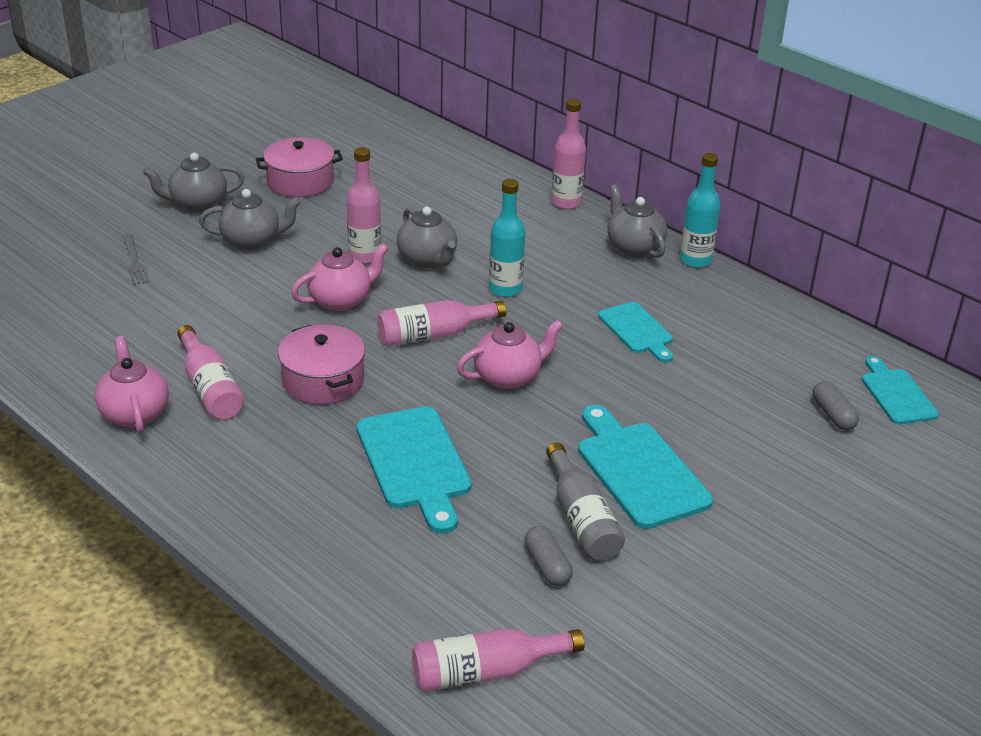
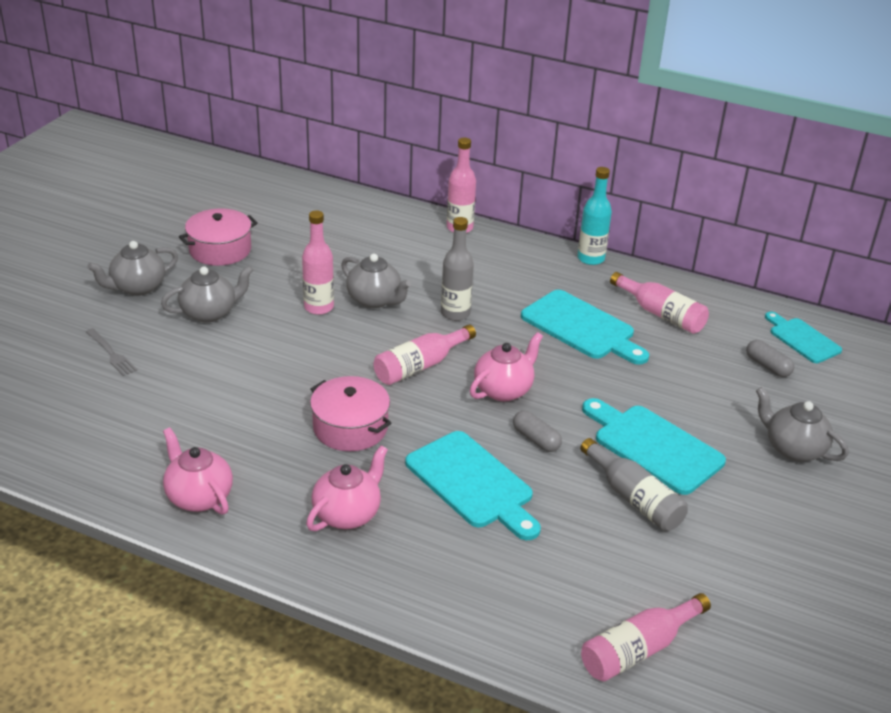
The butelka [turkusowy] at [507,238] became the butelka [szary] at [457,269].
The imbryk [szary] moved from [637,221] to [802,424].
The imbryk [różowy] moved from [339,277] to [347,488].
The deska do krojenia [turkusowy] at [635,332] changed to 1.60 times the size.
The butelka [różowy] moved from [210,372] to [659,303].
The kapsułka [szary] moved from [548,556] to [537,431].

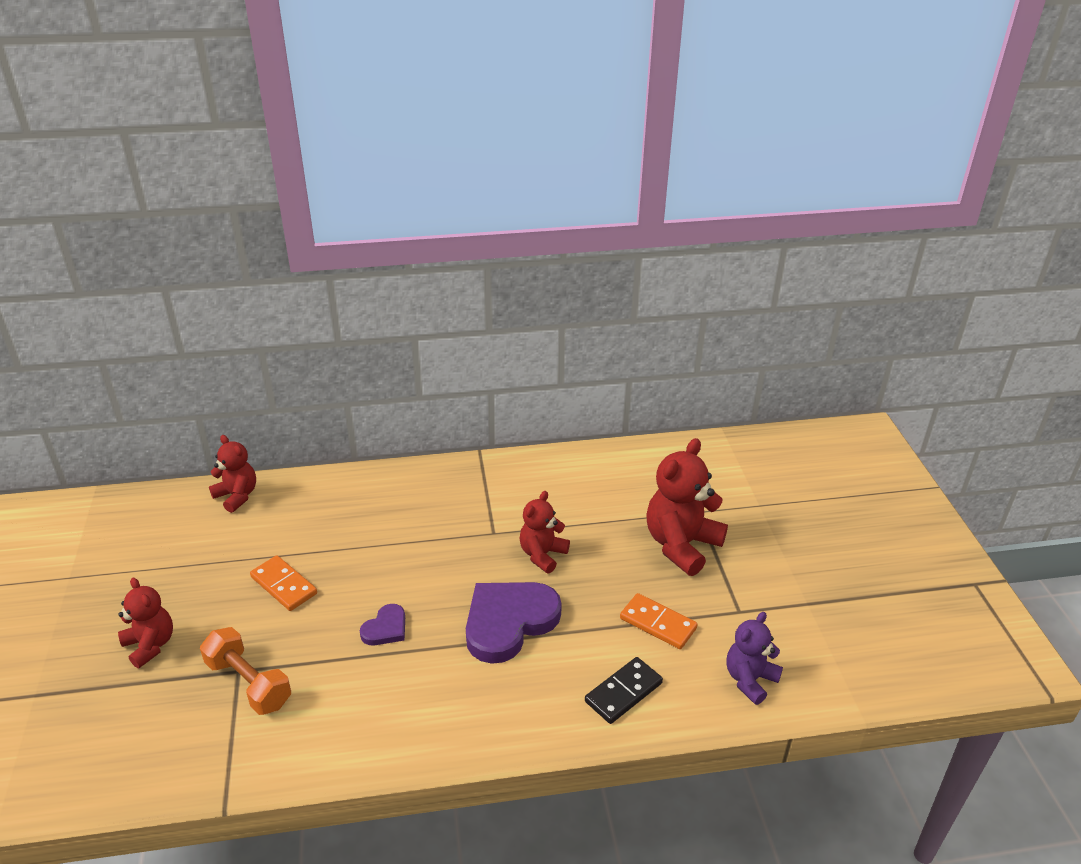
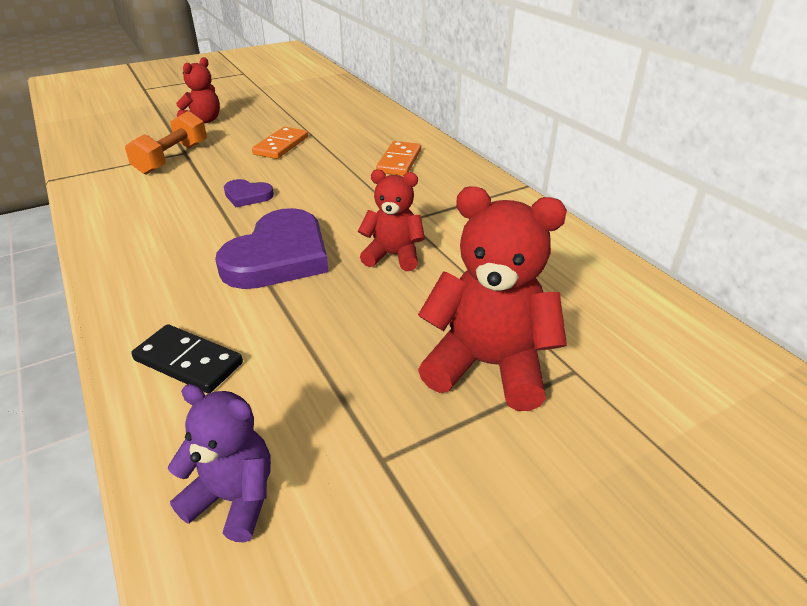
The miś [czerwony] at [232,474] disappeared.
The serce [fioletowy] at [514,623] turned 90 degrees clockwise.
The kostka domina [pomarańczowy] moved from [659,621] to [398,158].

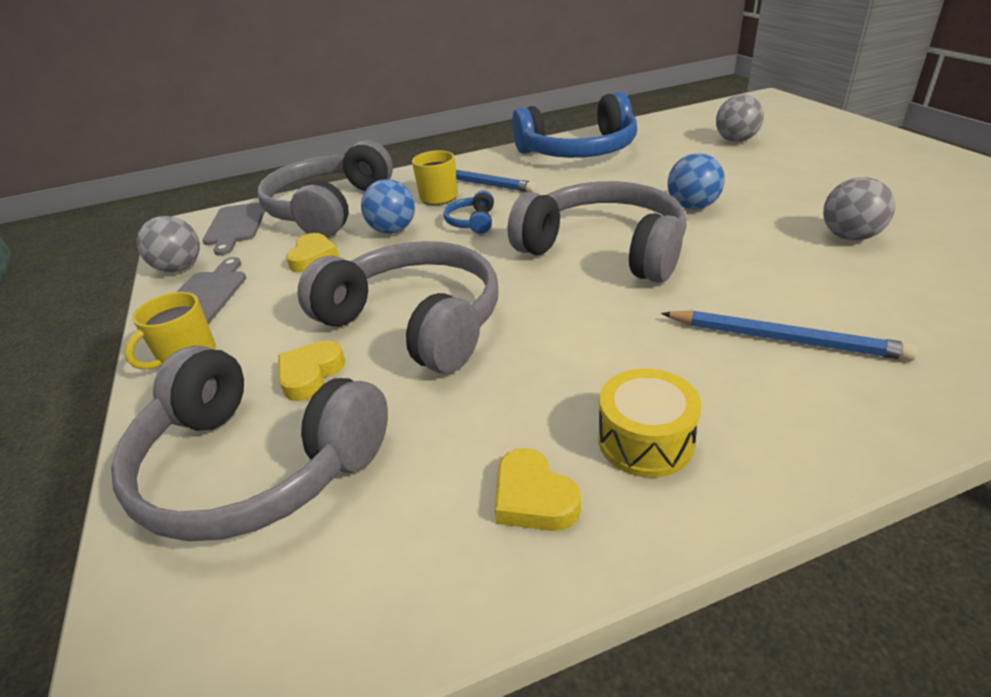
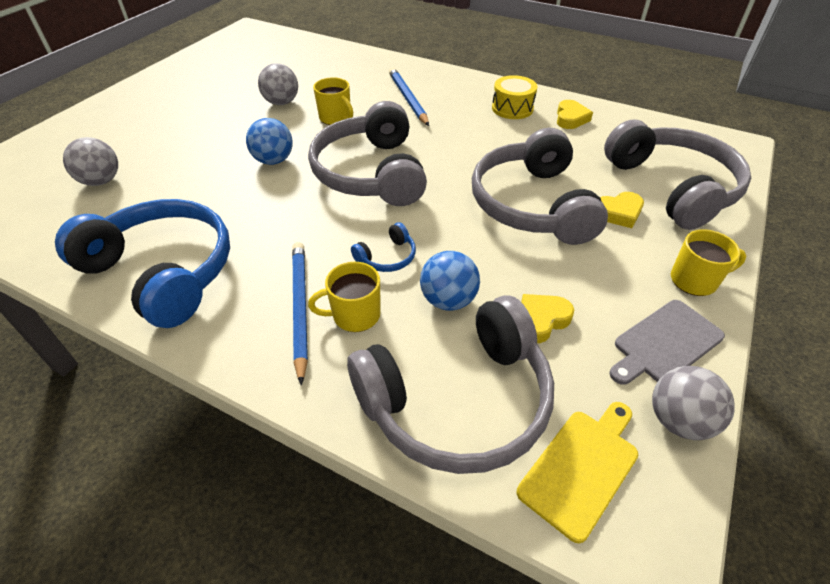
The deska do krojenia [szary] at [233,228] became the deska do krojenia [żółty] at [577,472].
The kubek [żółty] at [333,101] appeared.

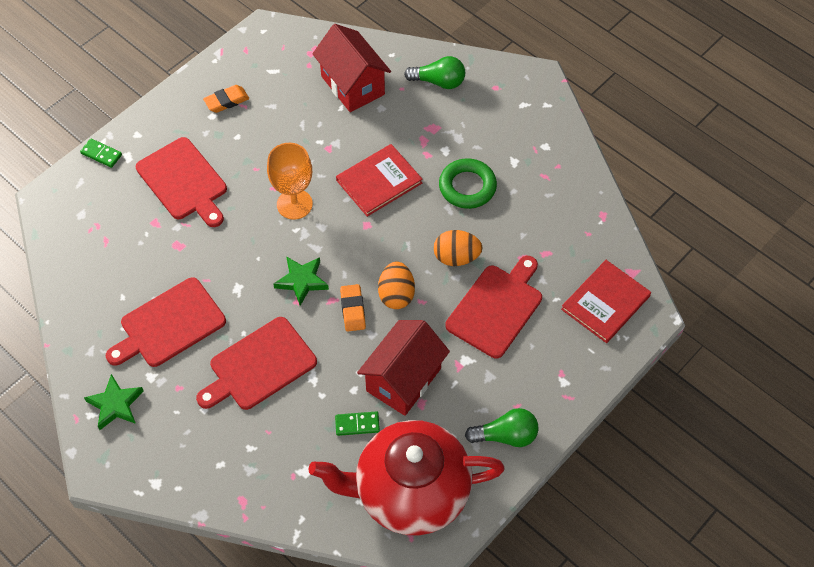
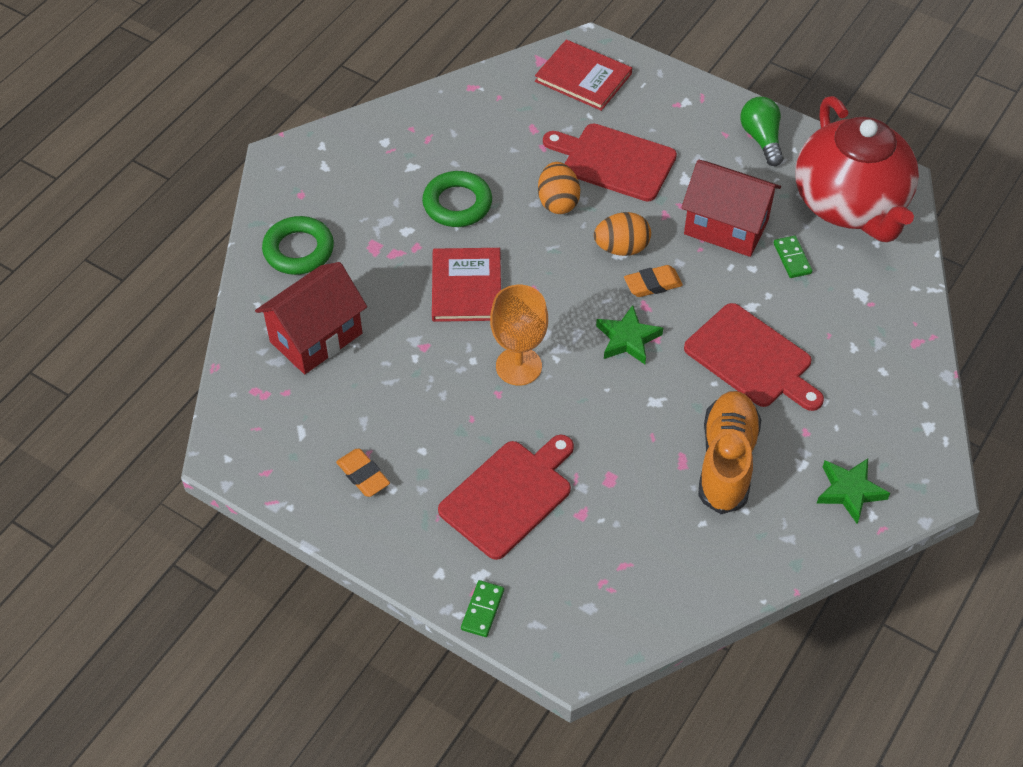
The żarówka [zielony] at [434,72] was replaced by the pierścień [zielony] at [298,245].
The książka [czerwony] at [379,180] turned 45 degrees clockwise.
The deska do krojenia [czerwony] at [166,322] was replaced by the but [pomarańczowy] at [729,452].

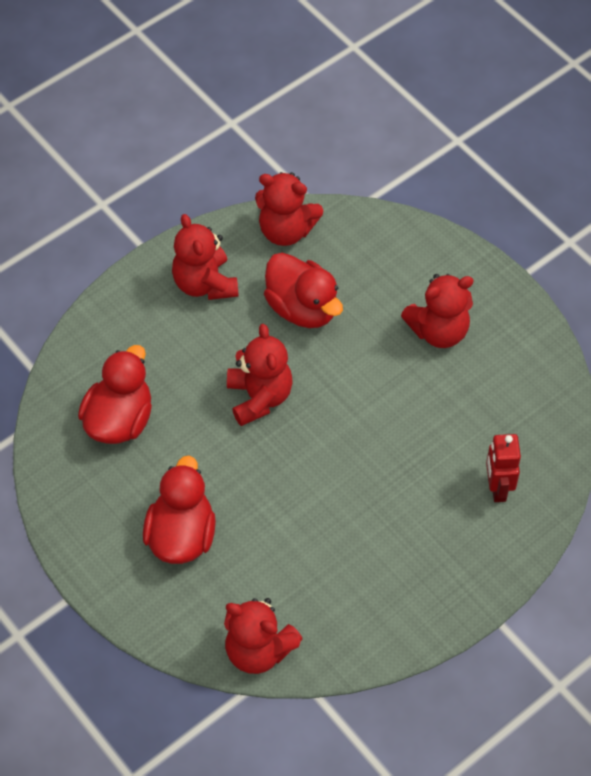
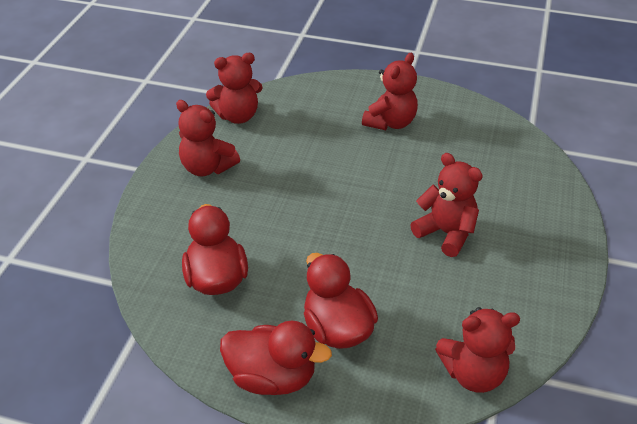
The kaczka [czerwony] moved from [303,290] to [276,358].
The miś [czerwony] moved from [260,375] to [446,205].
The robot [czerwony] at [503,468] disappeared.

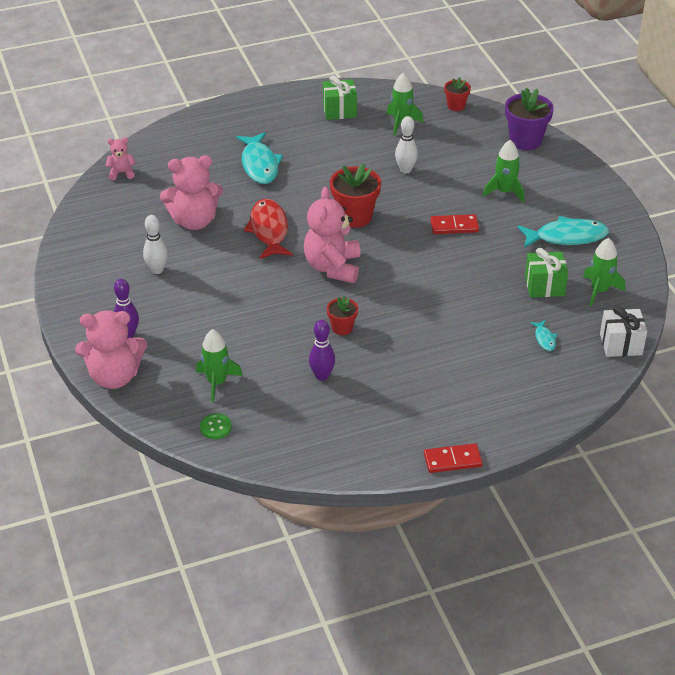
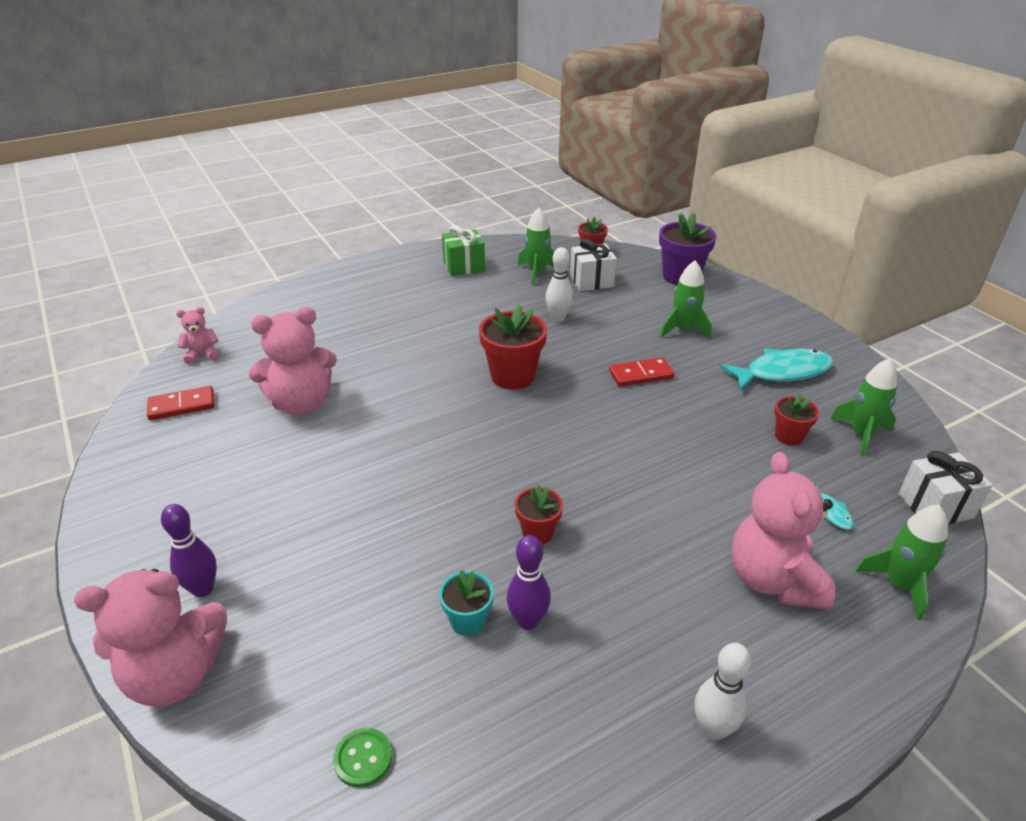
The ryba [turkusowy] at [259,158] disappeared.
The miś [różowy] moved from [332,235] to [783,531].
The ryba [czerwony] at [268,229] disappeared.
The kręgiel [biały] moved from [155,244] to [723,692].
The prezent [zielony] at [546,273] was replaced by the doniczka [czerwony] at [797,419].
The rakieta [zielony] moved from [219,365] to [902,562].
The kostka domina [czerwony] moved from [453,458] to [181,403].
The prezent [biały] at [593,265] appeared.
The doniczka [turkusowy] at [466,603] appeared.

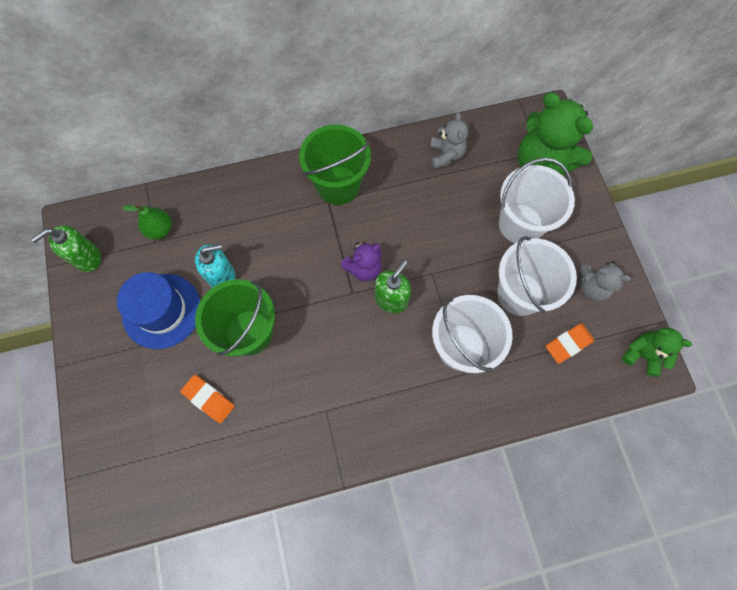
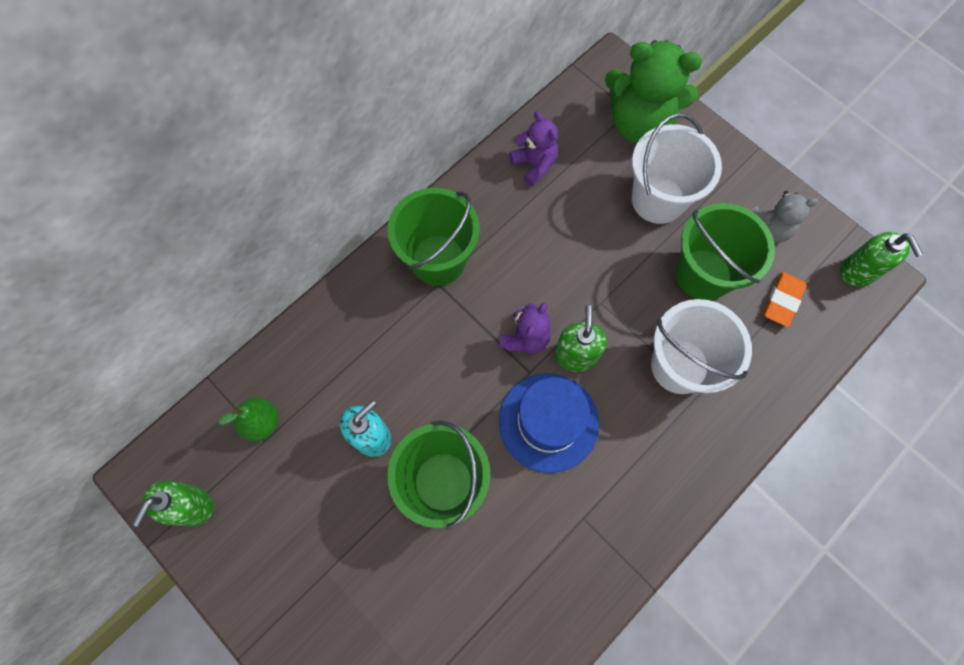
The miś [szary] at [449,140] became the miś [fioletowy] at [533,148].
The wiadro [biały] at [537,276] became the wiadro [zielony] at [725,251].
The kapelusz [niebieski] moved from [158,310] to [549,423].
The miś [zielony] at [656,352] was replaced by the dozownik mydła [zielony] at [881,259].
The gumka do mazania [pomarańczowy] at [207,399] disappeared.

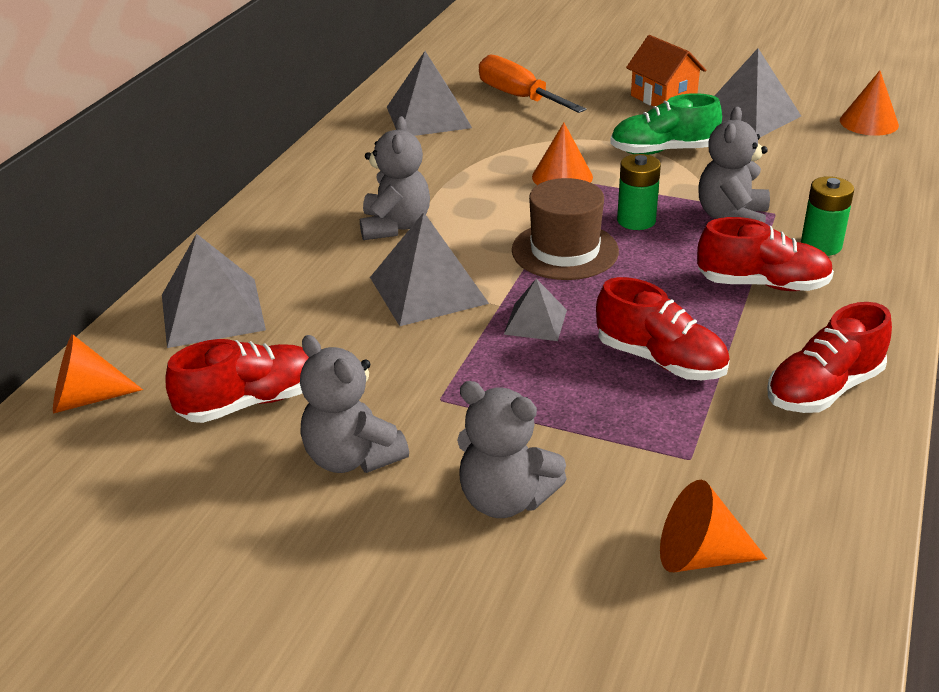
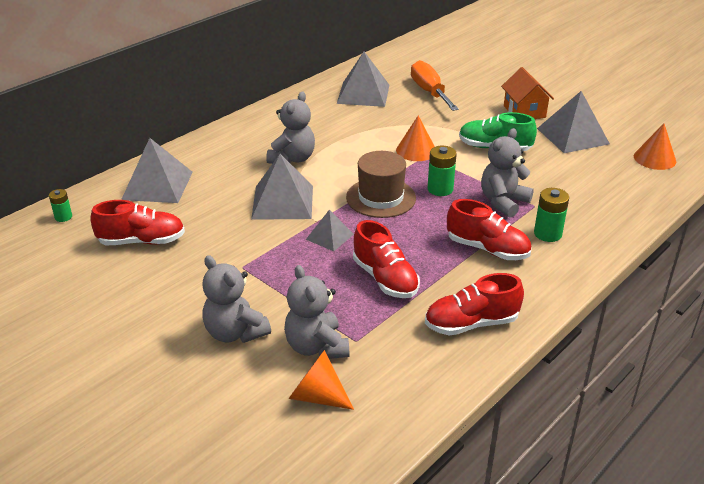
The stożek [pomarańczowy] at [98,373] was replaced by the bateria [zielony] at [60,205].
The miś [szary] moved from [354,404] to [316,312].

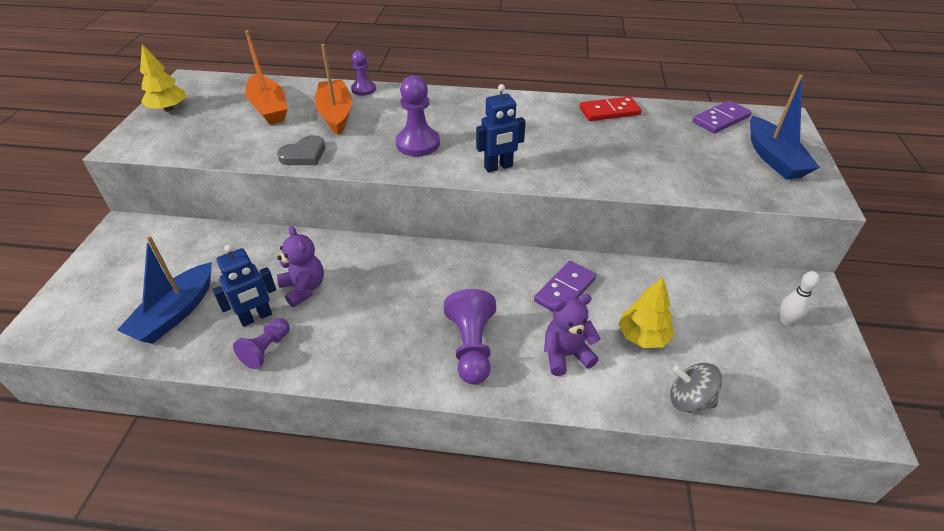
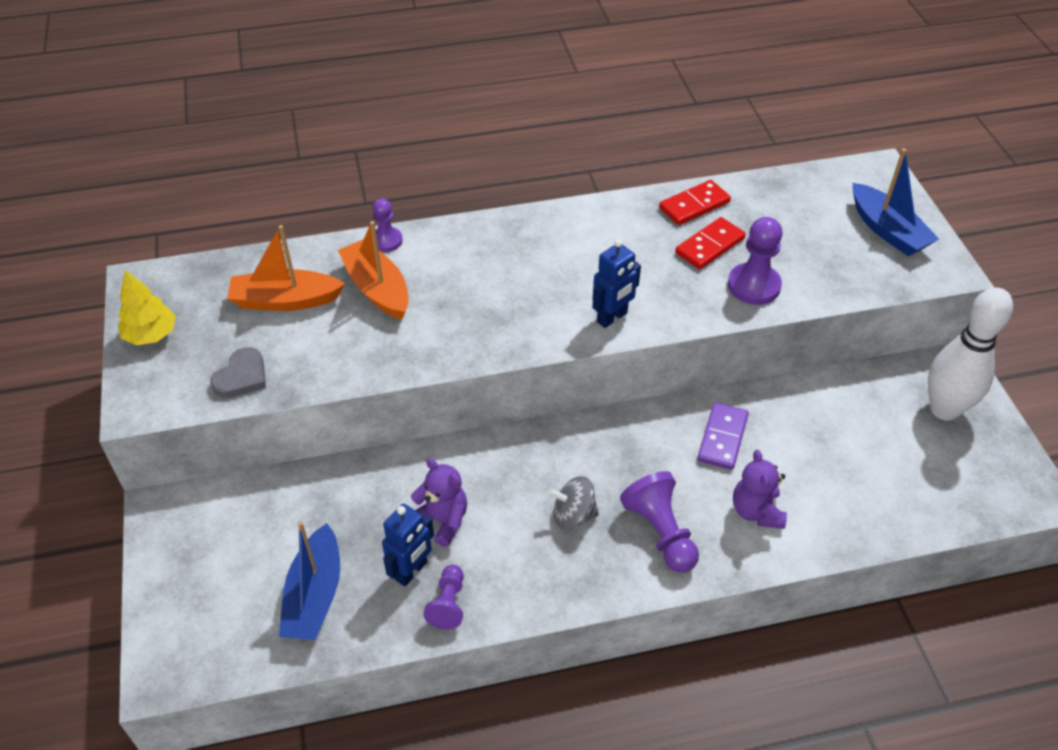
The łódka [pomarańczowy] at [266,77] turned 135 degrees clockwise.
The pionek [fioletowy] moved from [418,116] to [755,261].
The kostka domina [fioletowy] at [722,116] disappeared.
The serce [szary] moved from [301,150] to [238,372].
The kręgiel [biały] at [800,298] changed to 2.34 times the size.
The drzewko [żółty] at [646,312] disappeared.
The miś [fioletowy] at [572,335] turned 60 degrees counterclockwise.
The bączek [szary] moved from [696,387] to [573,503].
The kostka domina [czerwony] at [710,243] appeared.

